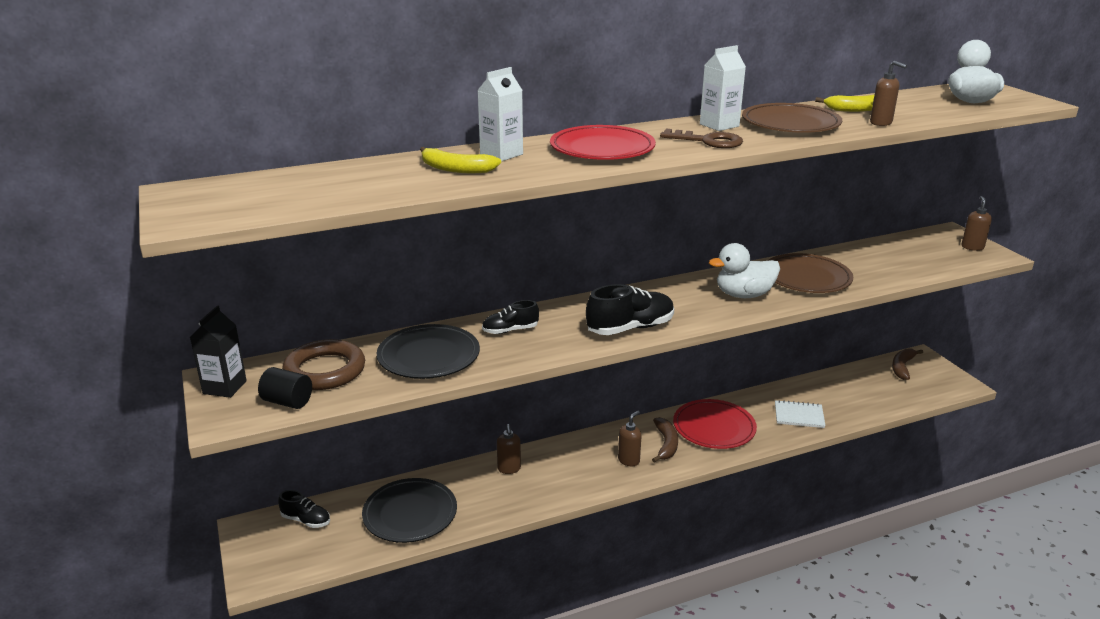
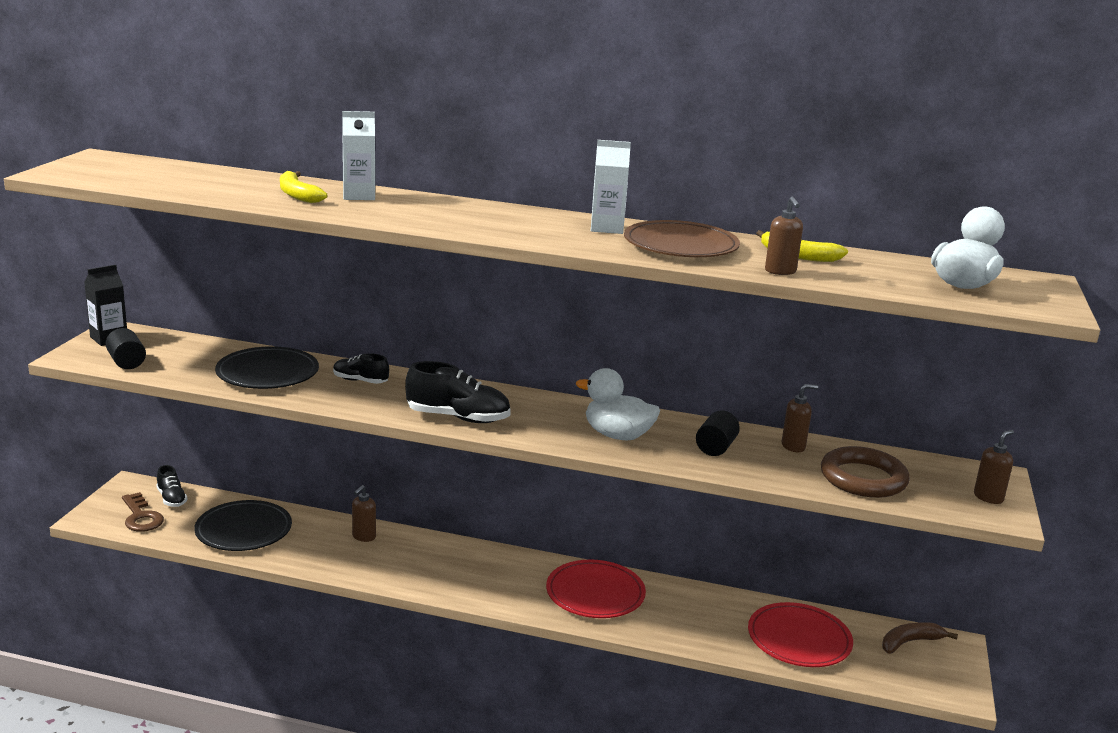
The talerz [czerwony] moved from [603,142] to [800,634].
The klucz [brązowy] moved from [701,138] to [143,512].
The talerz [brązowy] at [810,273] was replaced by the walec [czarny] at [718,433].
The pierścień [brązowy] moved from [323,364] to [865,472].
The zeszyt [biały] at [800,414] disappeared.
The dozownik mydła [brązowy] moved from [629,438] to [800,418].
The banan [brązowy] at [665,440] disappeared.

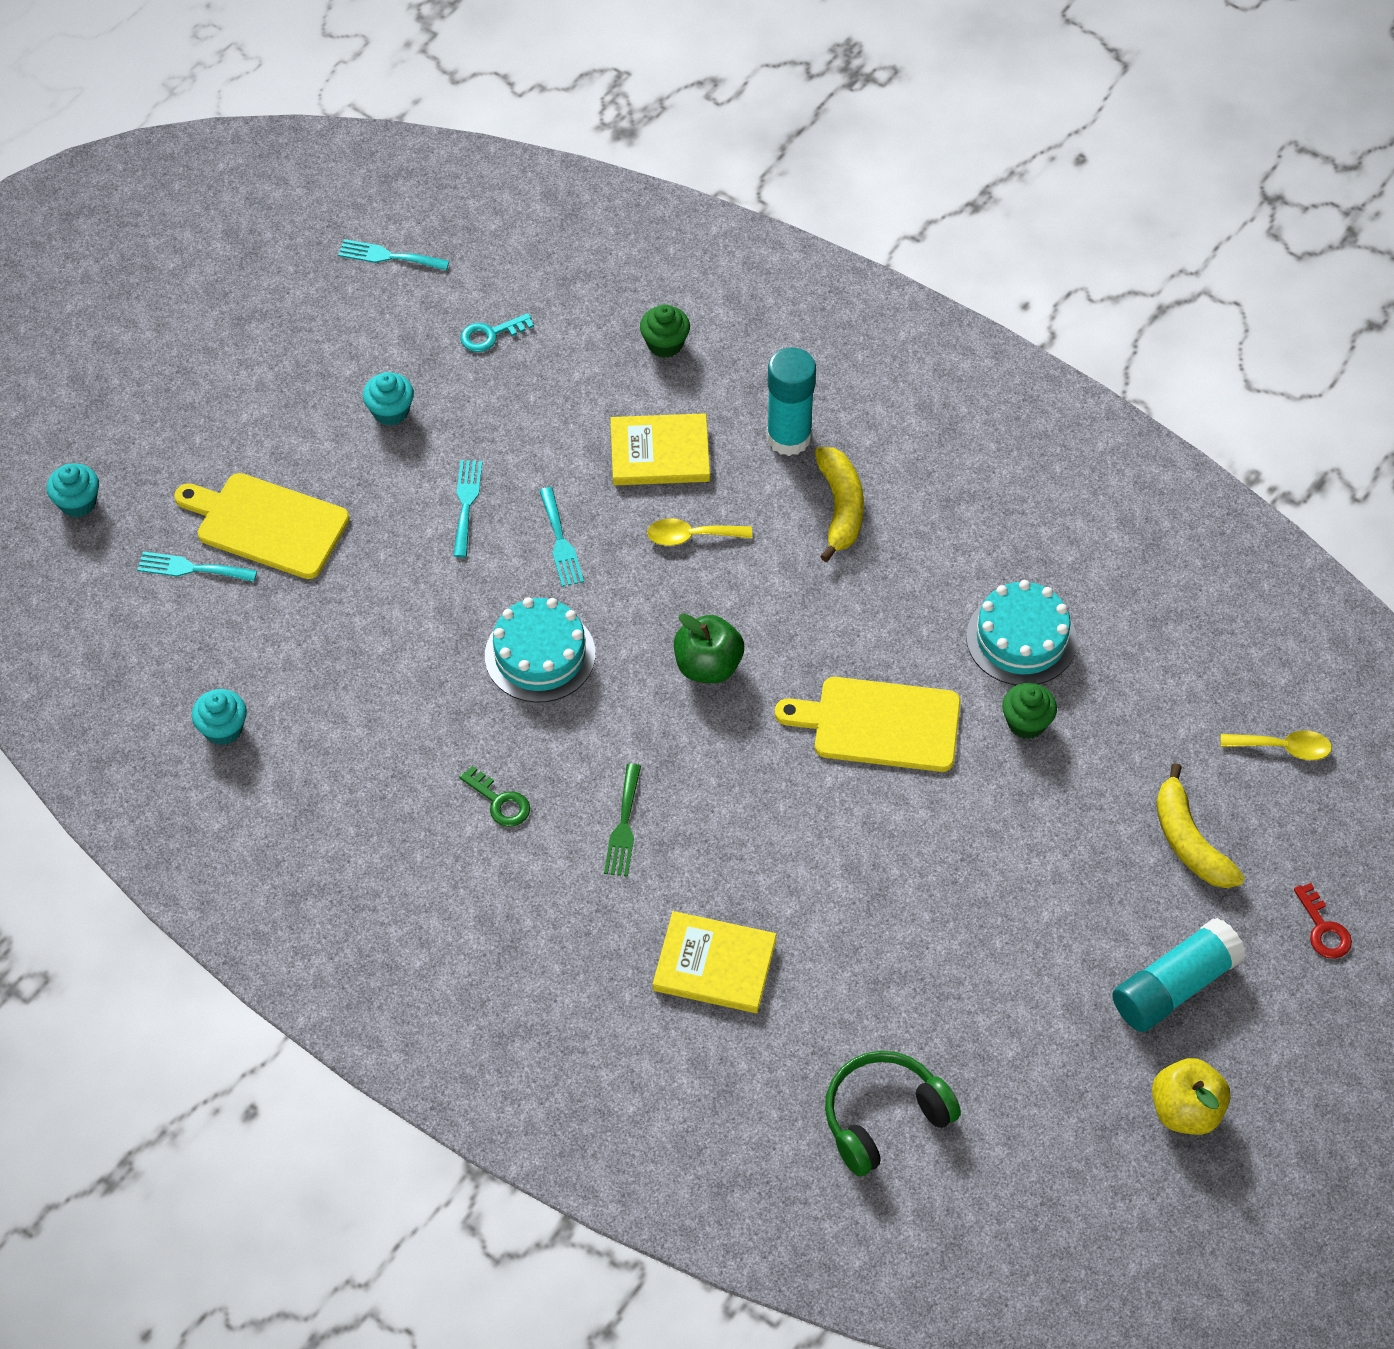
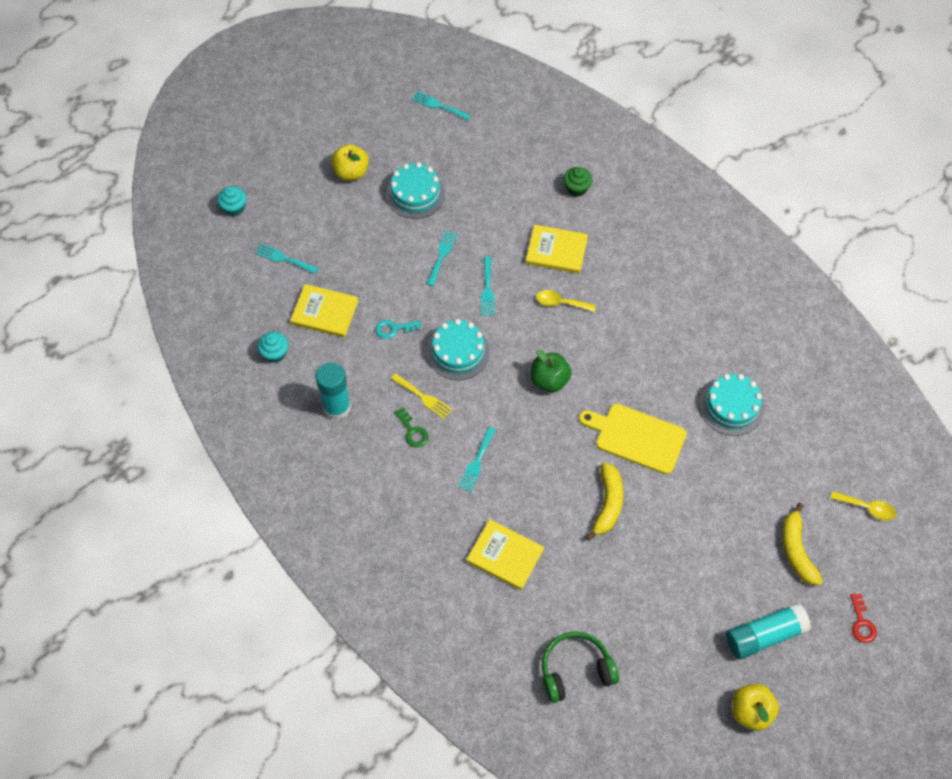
The klucz [turkusowy] moved from [497,332] to [398,329].
The klej w sztyfcie [turkusowy] moved from [791,401] to [333,391].
The muffinka [turkusowy] at [388,399] was replaced by the tort [turkusowy] at [415,190].
The banan [żółty] moved from [839,504] to [604,501].
The deska do krojenia [żółty] at [262,526] disappeared.
The muffinka [zielony] at [1029,711] disappeared.
The widelec [zielony] at [622,820] became the widelec [turkusowy] at [477,459].
The jabłko [żółty] at [350,162] appeared.
The książka [żółty] at [324,311] appeared.
The widelec [żółty] at [421,396] appeared.

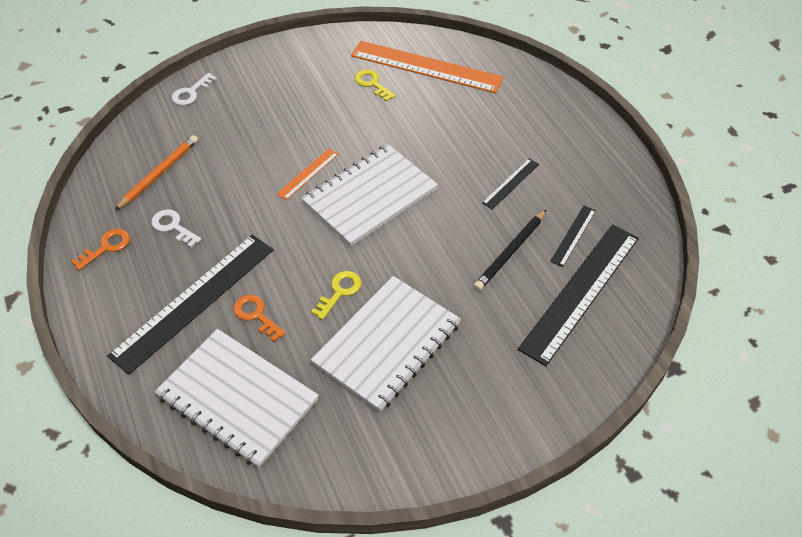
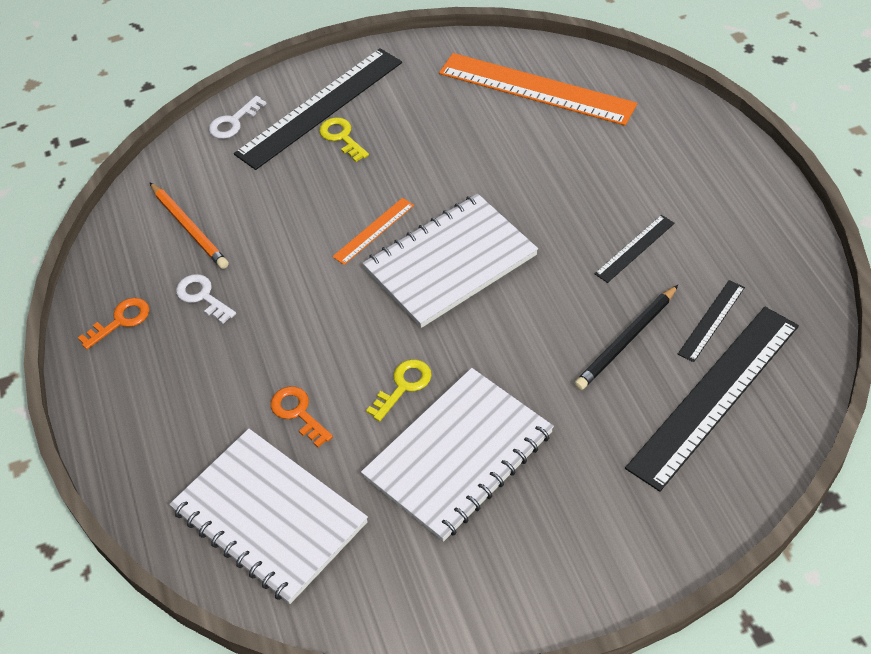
The klucz [żółty] moved from [375,86] to [344,139].
The ołówek [pomarańczowy] at [156,172] turned 105 degrees clockwise.
The linijka [czarny] moved from [190,305] to [318,109].

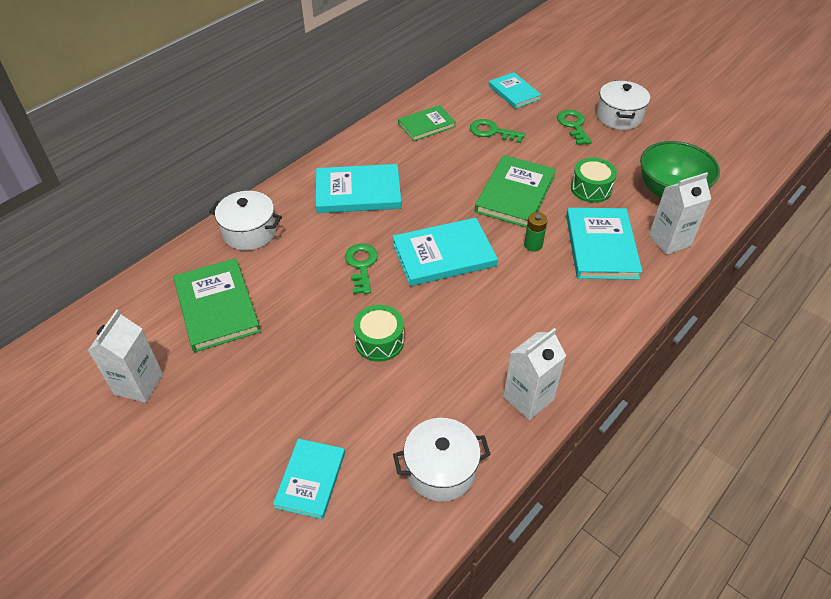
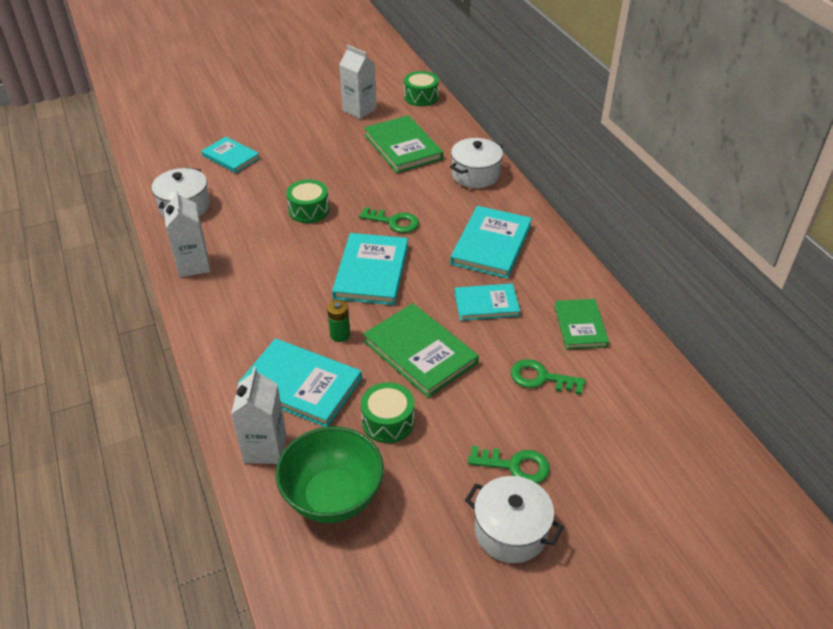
The książka [turkusowy] moved from [515,90] to [487,302].
The klucz [zielony] at [497,131] turned 120 degrees counterclockwise.
The książka [zielony] at [217,305] turned 60 degrees clockwise.
The bęben [zielony] at [421,88] appeared.

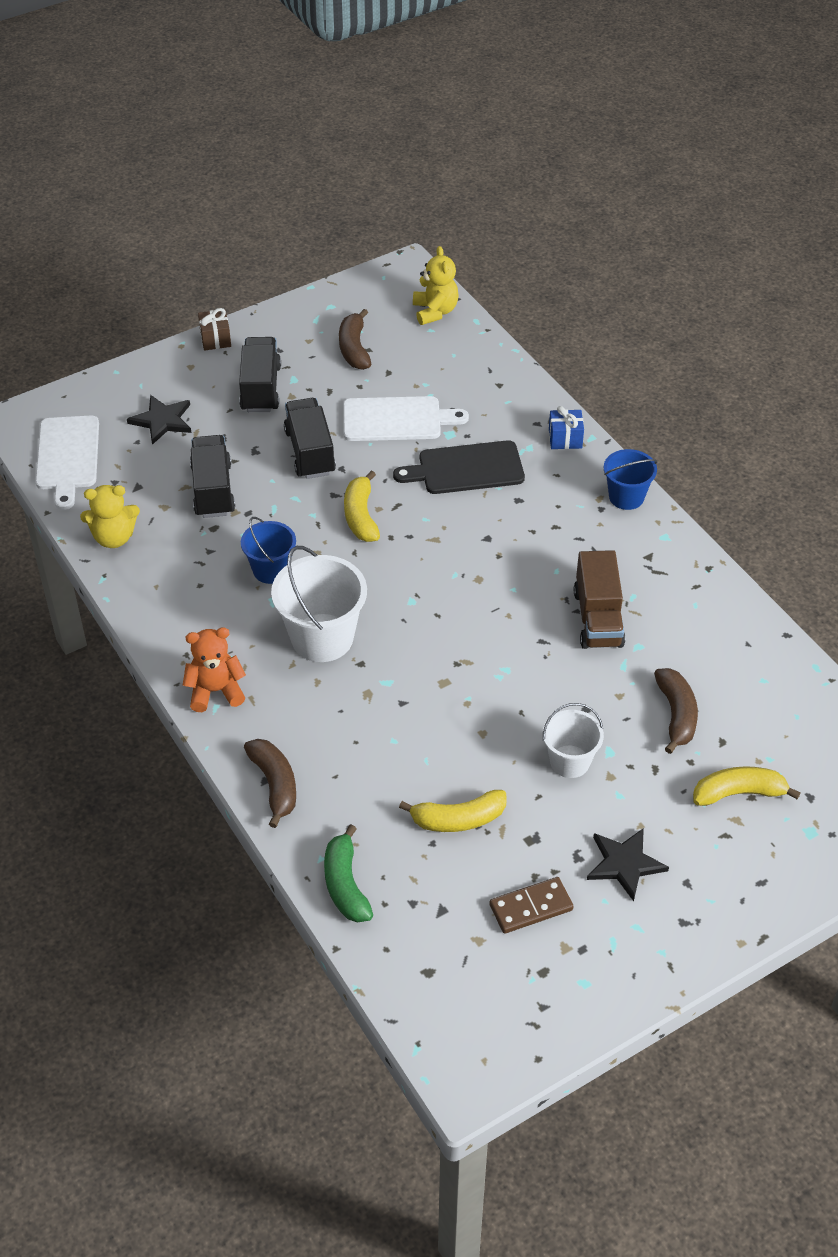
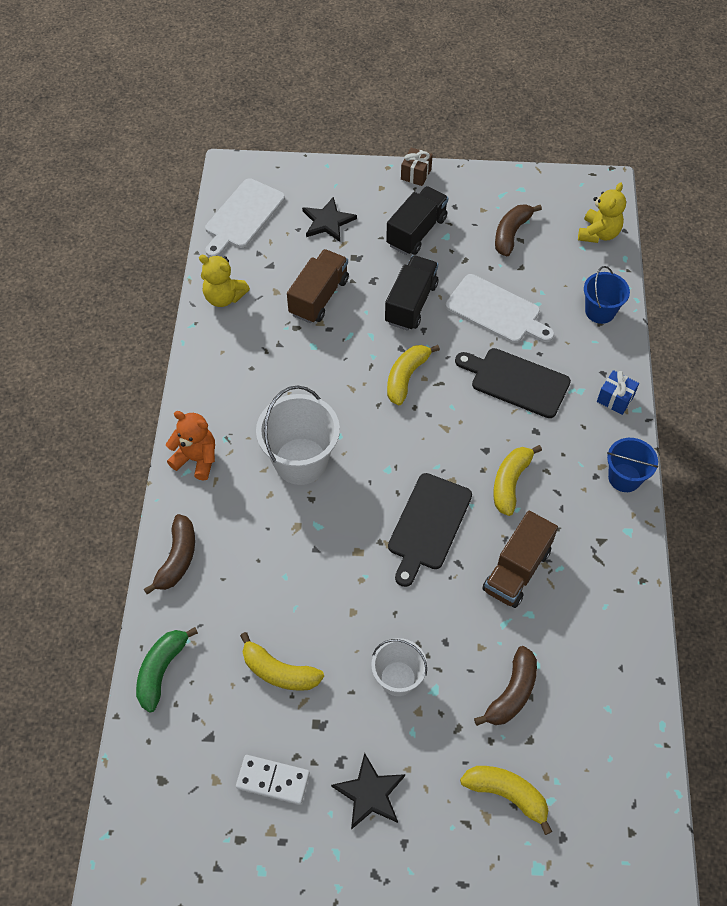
The ciężarówka [czarny] at [212,476] became the ciężarówka [brązowy] at [318,286].
The wiadro [niebieski] moved from [268,550] to [607,295].
The kostka domina [brązowy] at [531,905] became the kostka domina [biały] at [273,780].
The banan [żółty] at [517,480] appeared.
The deska do krojenia [czarny] at [430,530] appeared.

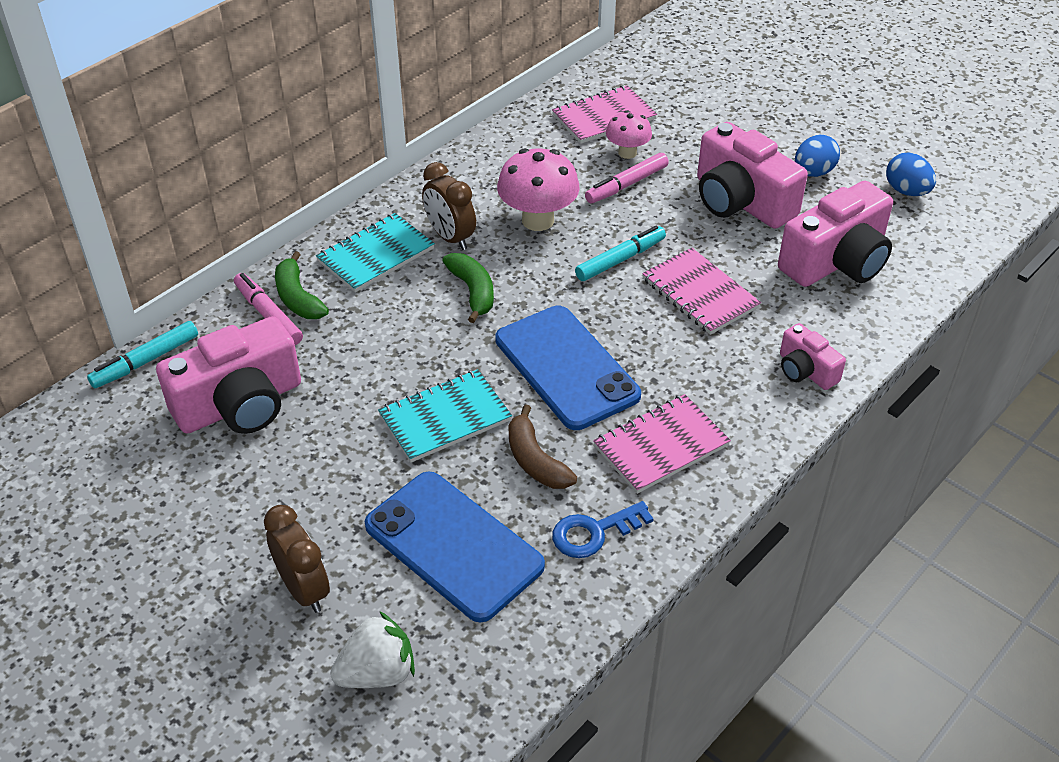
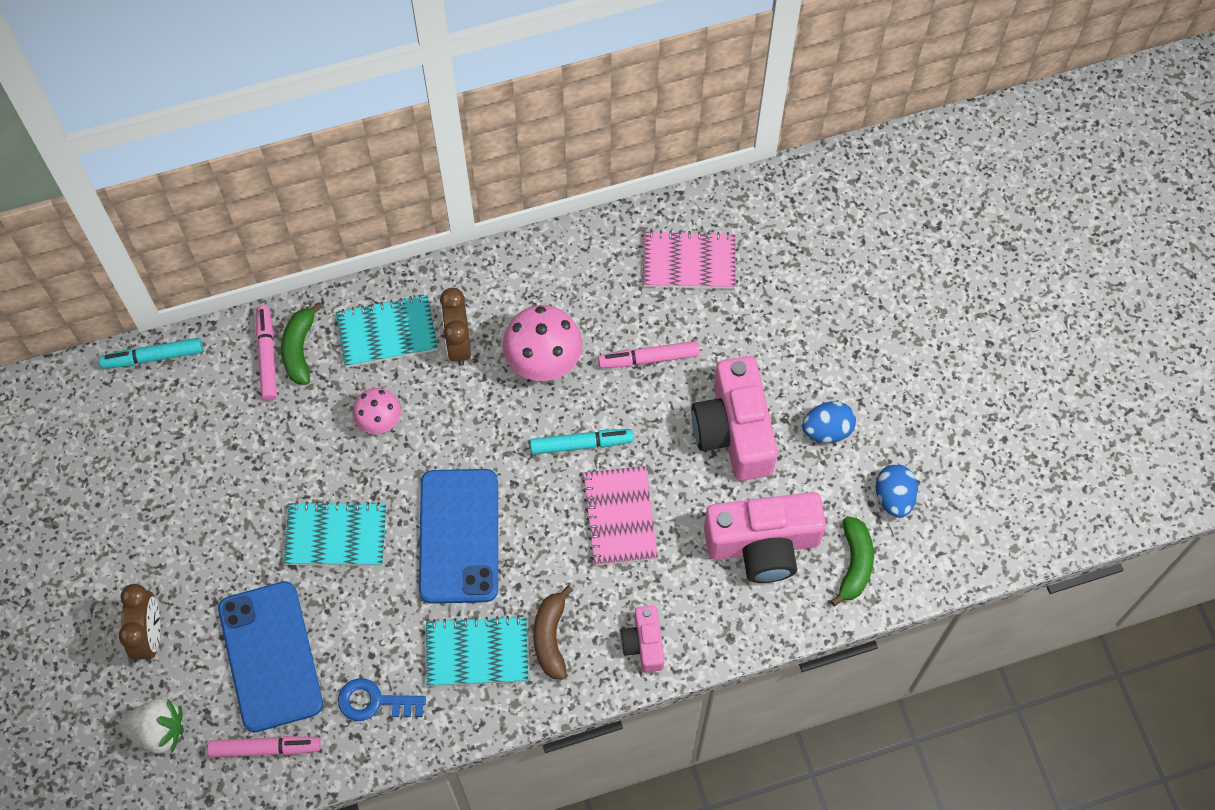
The grzyb [różowy] moved from [629,134] to [377,411].
The banan [zielony] moved from [468,288] to [852,561].
The aparat fotograficzny [różowy] at [228,375] disappeared.
The zeszyt [różowy] at [662,444] became the zeszyt [turkusowy] at [477,650].
The banan [brązowy] moved from [543,446] to [553,632].
The flamaster [różowy] at [264,747] appeared.

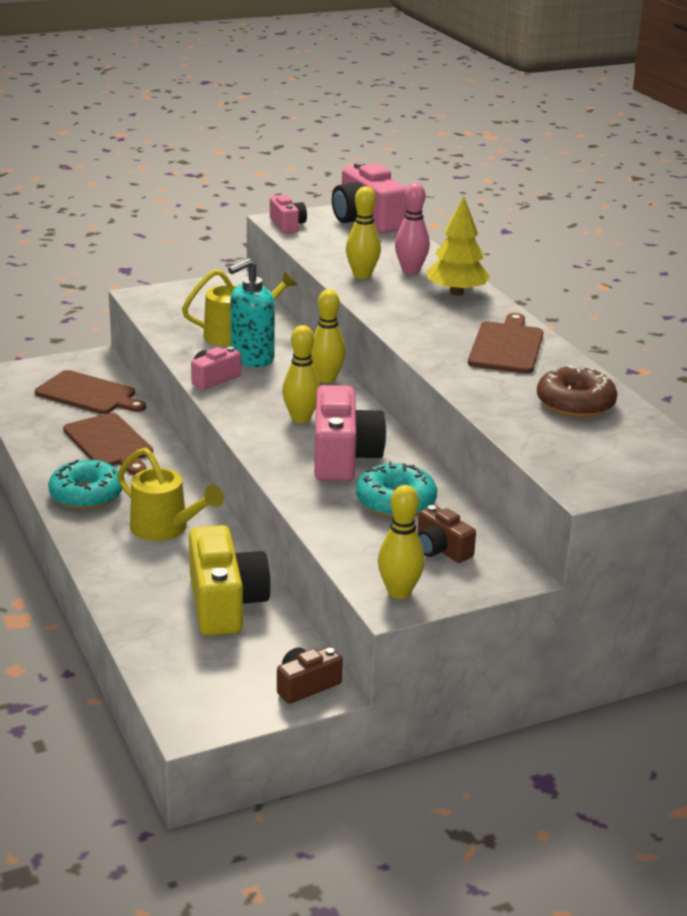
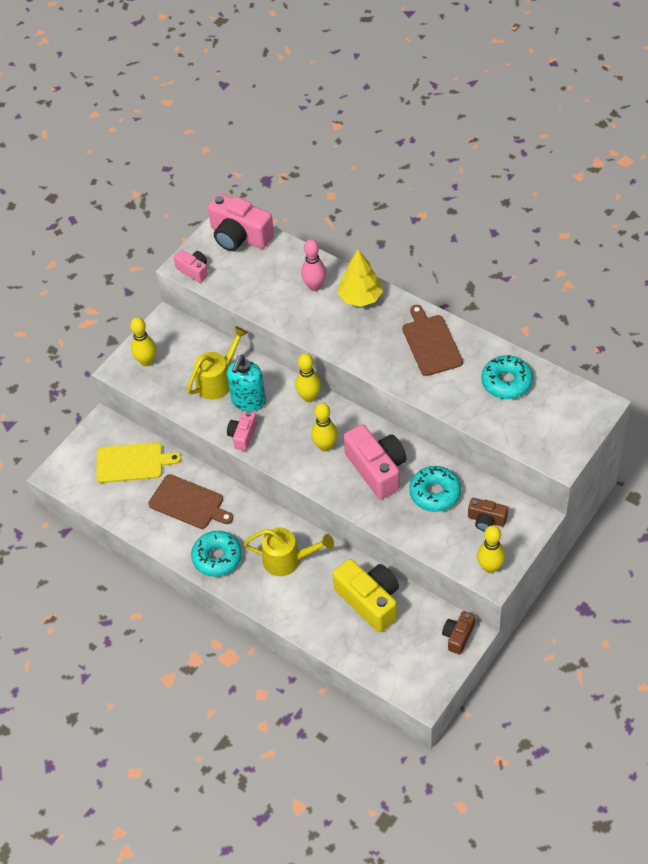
The kręgiel [żółty] moved from [363,232] to [143,342].
The donut [brązowy] at [577,391] became the donut [turkusowy] at [507,377].
The deska do krojenia [brązowy] at [90,392] became the deska do krojenia [żółty] at [138,462].

